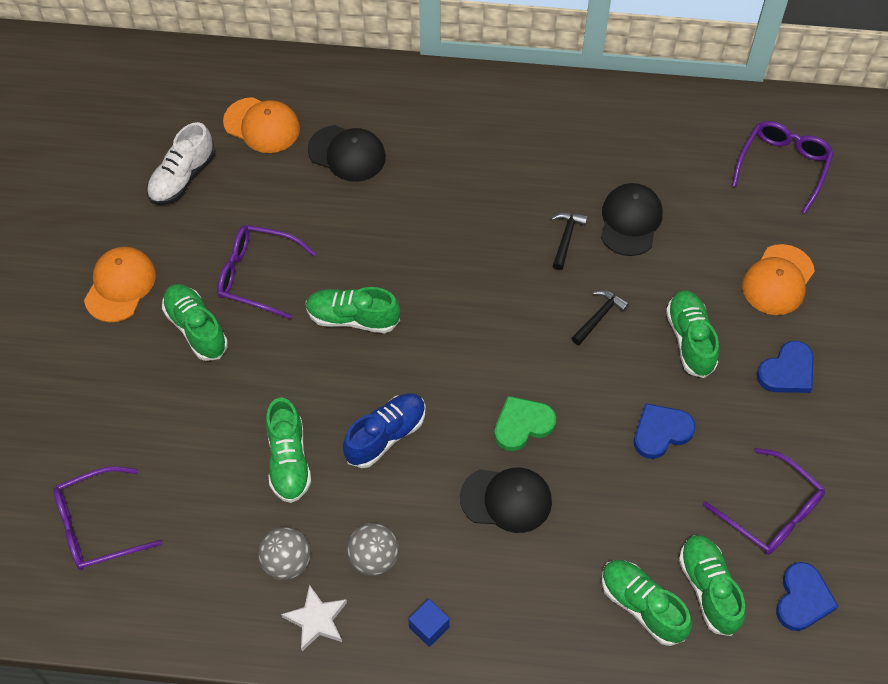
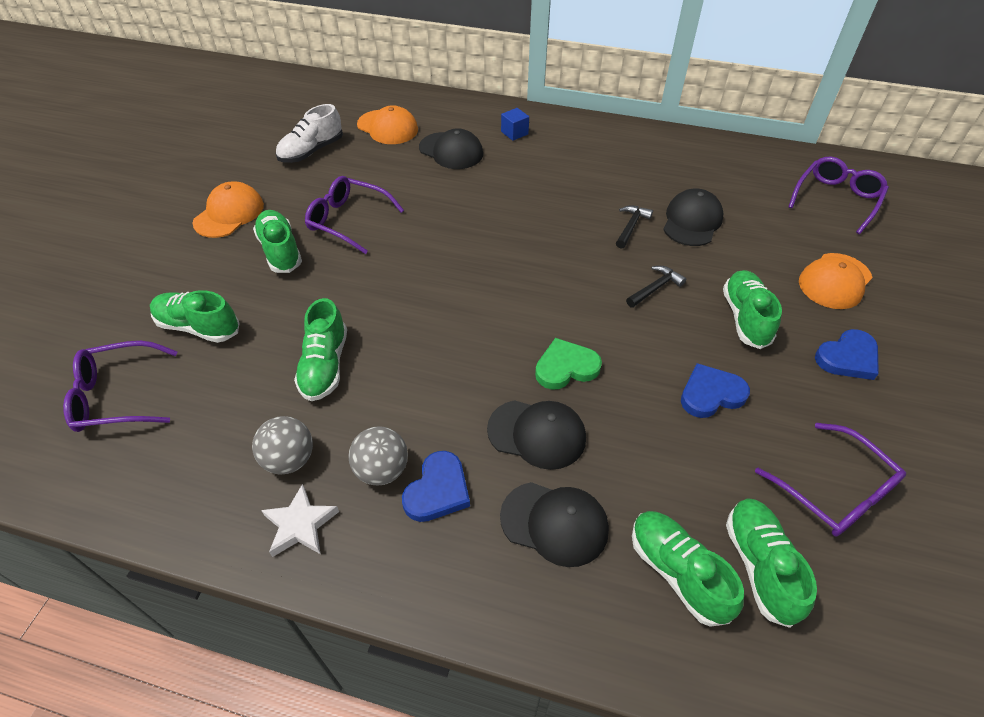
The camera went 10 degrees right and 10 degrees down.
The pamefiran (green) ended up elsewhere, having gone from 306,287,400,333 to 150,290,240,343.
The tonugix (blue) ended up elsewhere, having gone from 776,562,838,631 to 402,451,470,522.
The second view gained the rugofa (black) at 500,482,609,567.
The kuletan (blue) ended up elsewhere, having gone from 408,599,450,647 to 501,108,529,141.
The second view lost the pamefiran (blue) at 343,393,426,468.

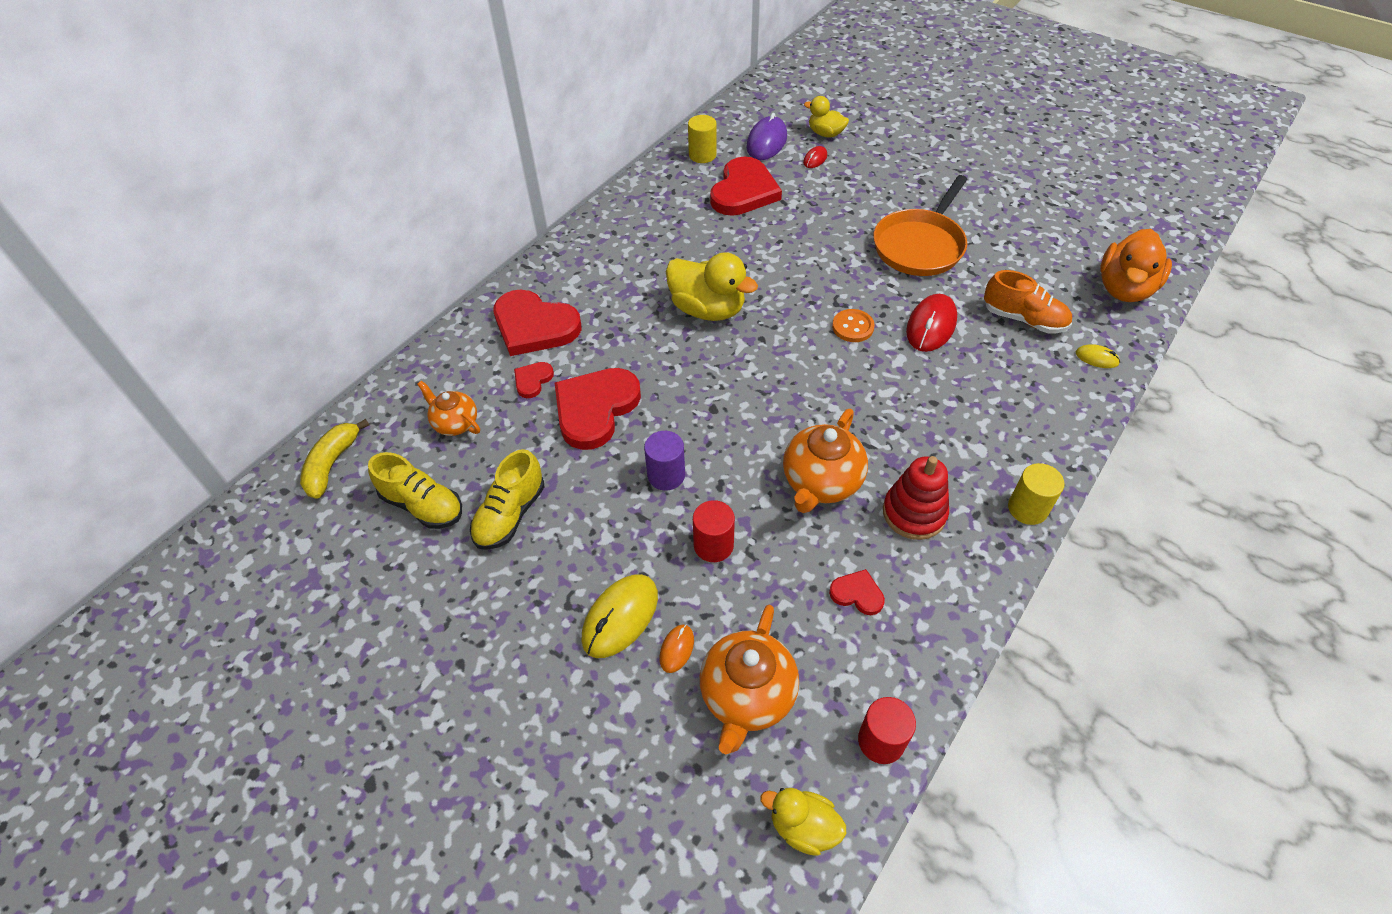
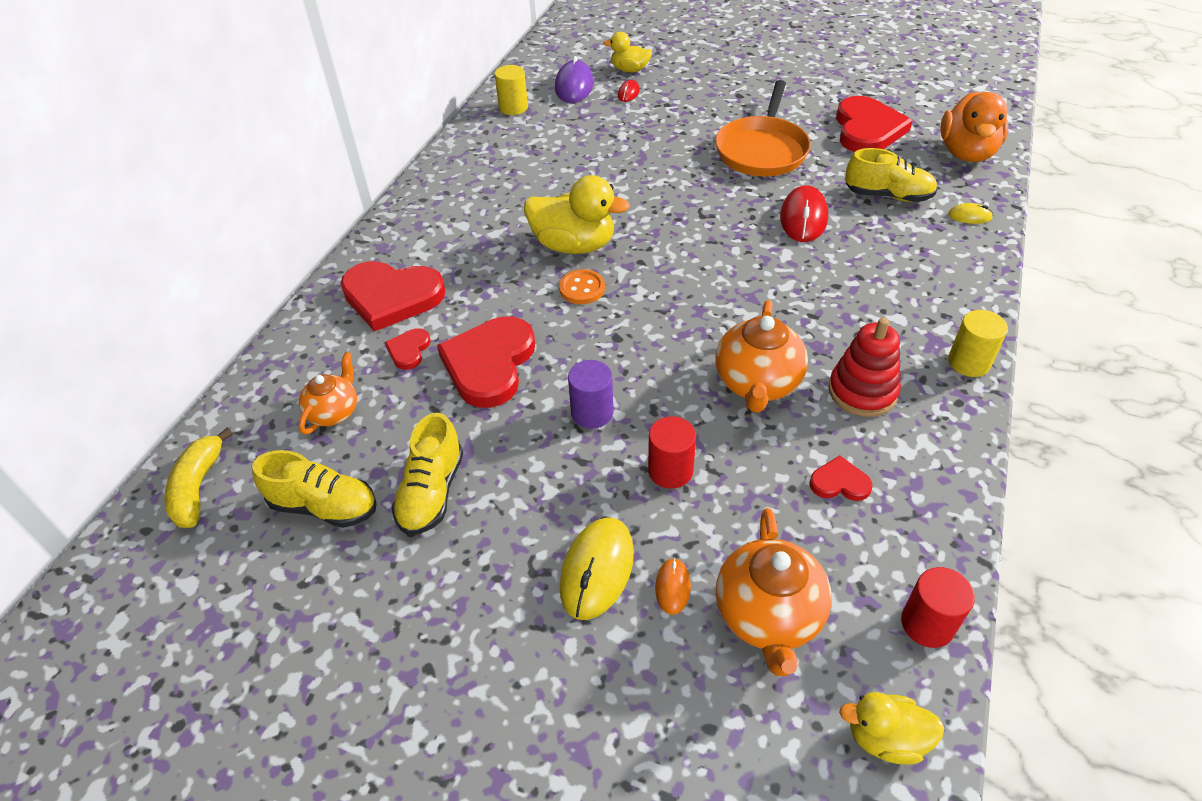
The camera went 15 degrees left and 5 degrees down.
The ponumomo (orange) at 417,380,480,436 ended up facing another way, 90 degrees clockwise from before.
The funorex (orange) ended up elsewhere, having gone from 832,309,875,342 to 559,269,605,304.
The tonugix (red) ended up elsewhere, having gone from 710,157,782,216 to 836,96,913,152.
What was the pamefiran (orange) at 984,270,1072,333 turned into the pamefiran (yellow) at 845,148,937,202.

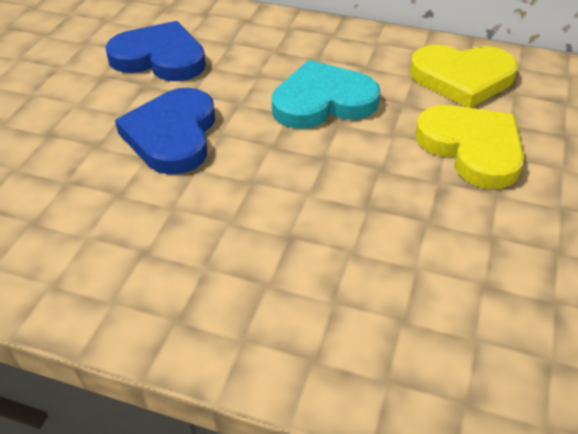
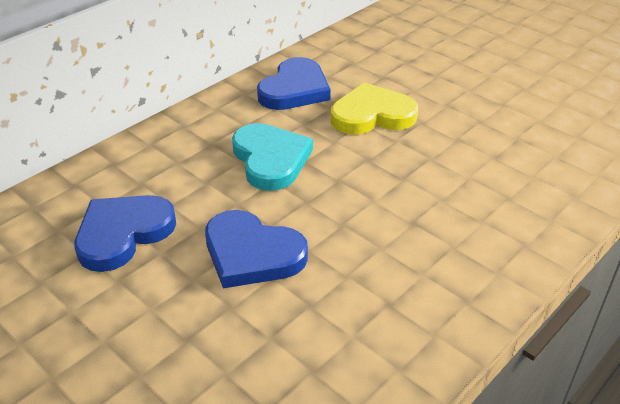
The camera went 65 degrees left and 5 degrees down.
The tonugix (turquoise) at 272,60,381,129 ended up facing another way, 150 degrees clockwise from before.
What was the tonugix (yellow) at 410,45,518,108 turned into the tonugix (blue) at 257,57,331,110.

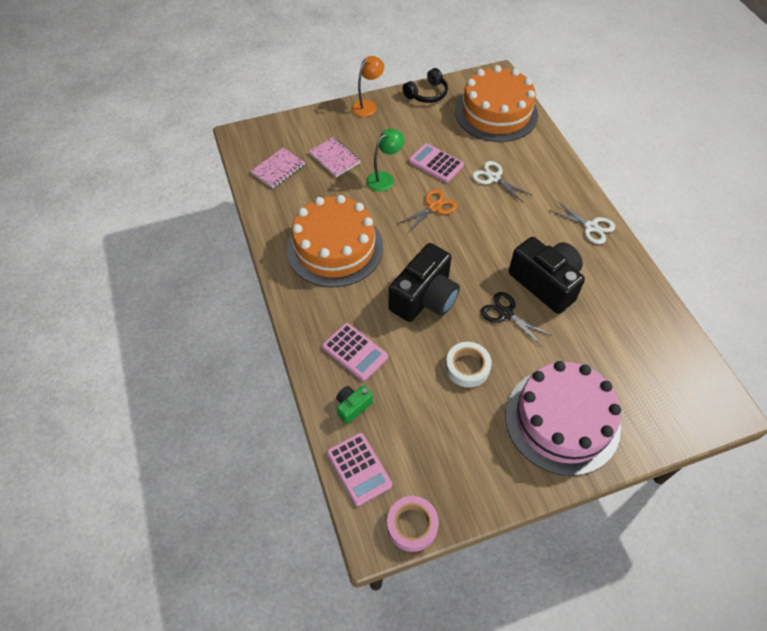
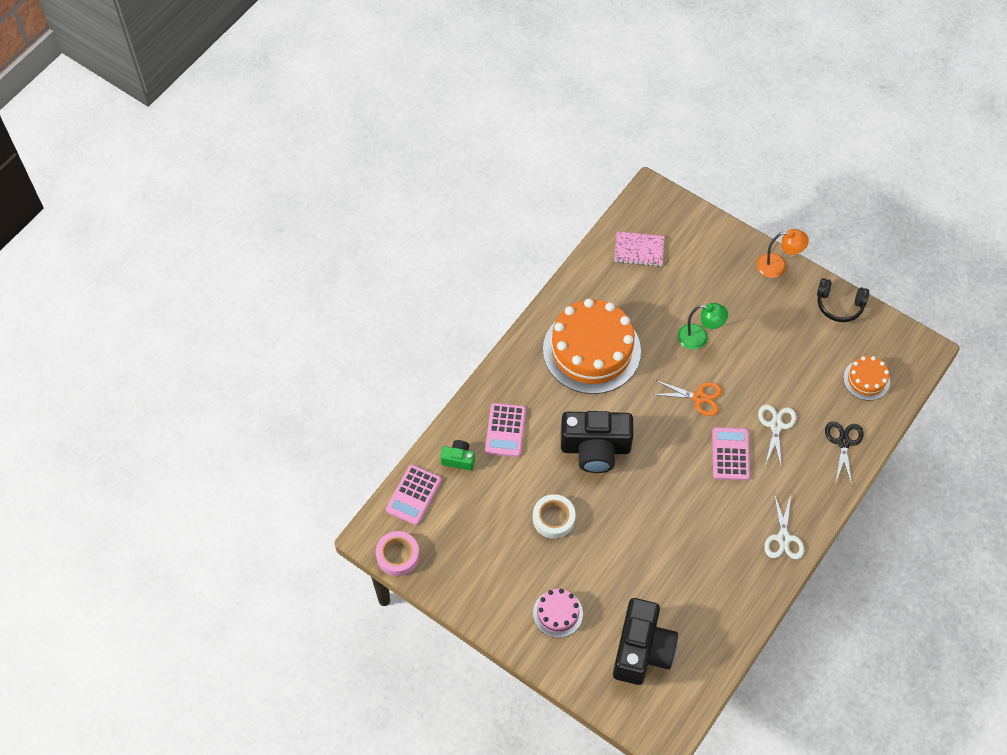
The camera went 55 degrees right and 5 degrees up.
The size of the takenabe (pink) at 505,361,621,476 changed by a factor of 0.47.
The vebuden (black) ended up elsewhere, having gone from 509,237,585,314 to 613,598,678,685.
The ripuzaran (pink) ended up elsewhere, having gone from 409,143,464,183 to 712,427,750,481.
The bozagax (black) ended up elsewhere, having gone from 481,292,552,346 to 825,422,863,486.
The size of the takenabe (orange) at 455,65,538,142 changed by a factor of 0.47.
The second view lost the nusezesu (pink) at 309,137,361,177.

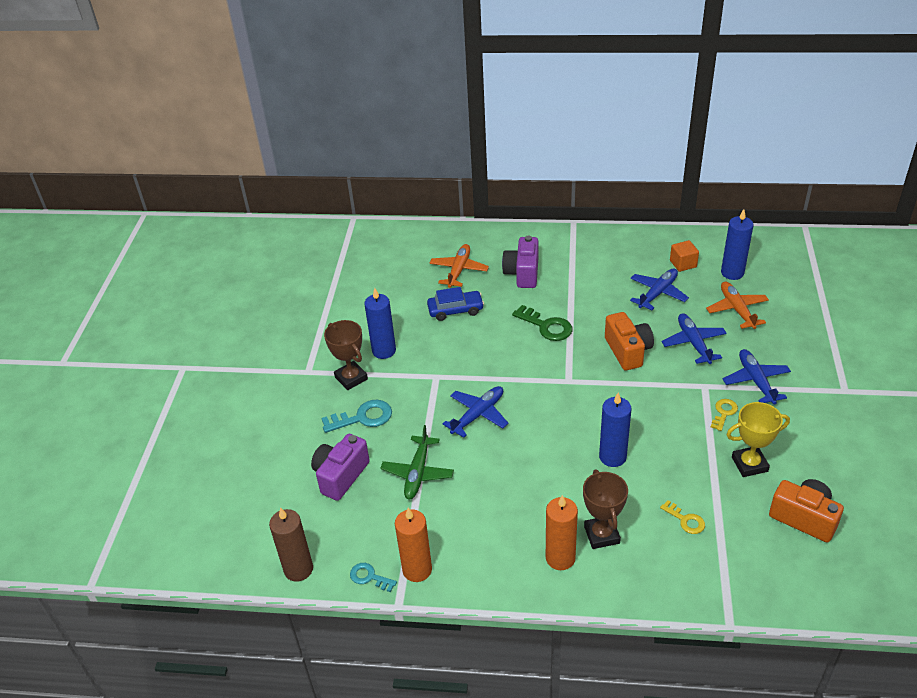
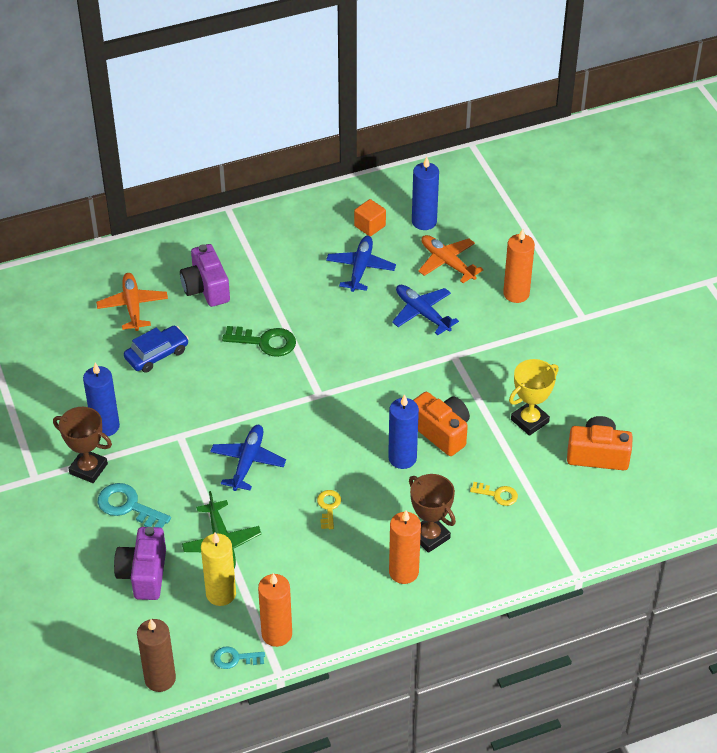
The camera went 30 degrees left and 5 degrees up.
The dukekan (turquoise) at 321,400,392,433 ended up facing another way, 105 degrees counterclockwise from before.
The second view gained the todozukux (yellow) at 201,533,236,606.
The dukekan (yellow) ended up elsewhere, having gone from 711,399,738,431 to 317,490,341,529.
The vebuden (orange) ended up elsewhere, having gone from 605,312,654,371 to 413,392,470,456.
The second view gained the todozukux (orange) at 503,229,535,303.
The second view lost the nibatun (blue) at 723,349,791,404.

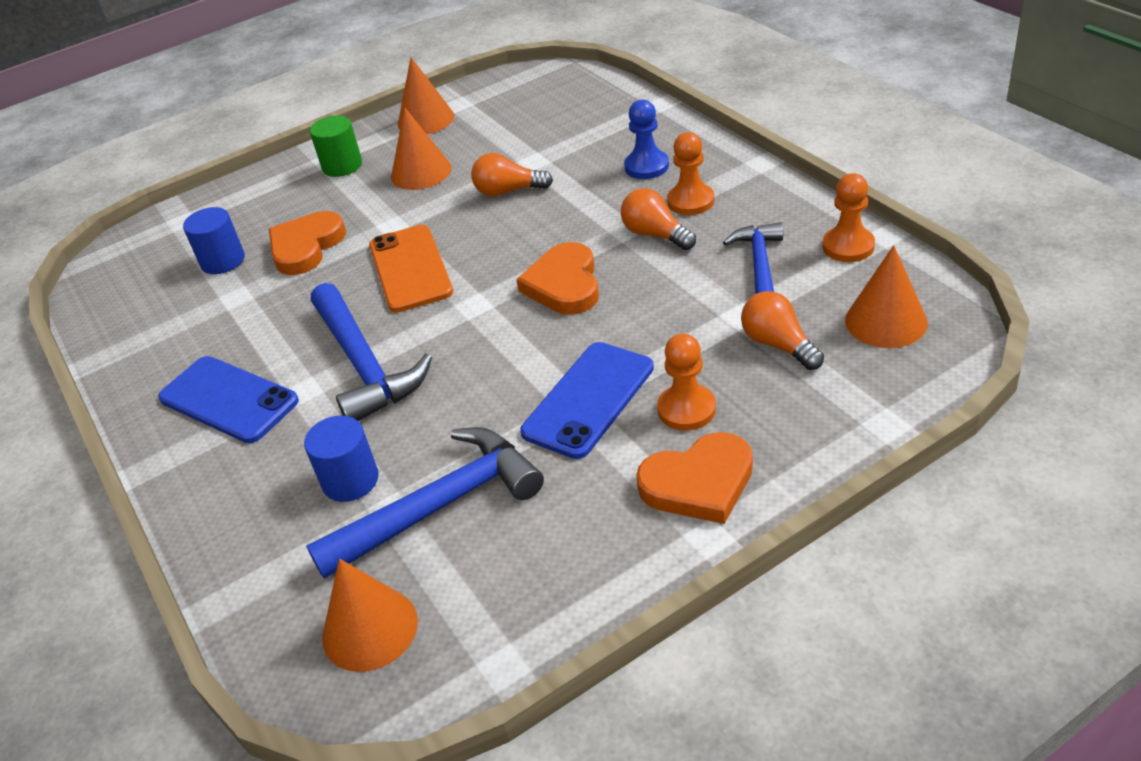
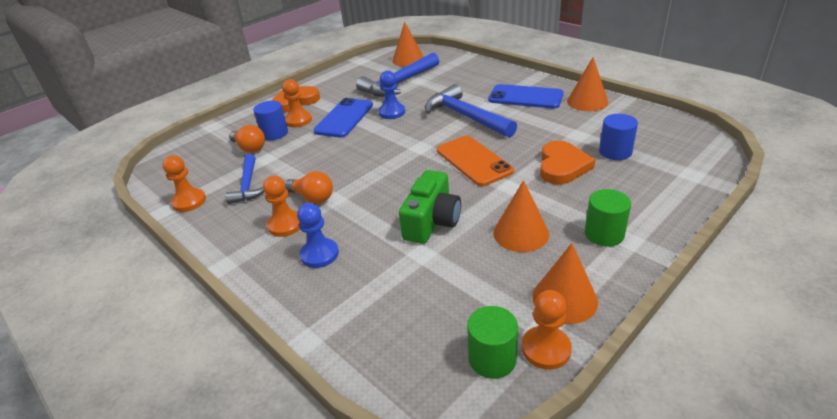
The camera went 165 degrees right and 5 degrees down.
The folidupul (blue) ended up elsewhere, having gone from 304,416,379,502 to 253,101,288,140.
The second view gained the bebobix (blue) at 378,71,405,119.
Where the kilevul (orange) stood at 471,153,553,197, the vebuden (green) came to stand at 399,170,461,244.
The second view gained the folidupul (green) at 467,306,518,379.
The second view gained the bebobix (orange) at 522,290,572,370.
The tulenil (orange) ended up elsewhere, having gone from 845,245,928,348 to 567,57,609,111.
The second view lost the tonugix (orange) at 516,242,599,315.

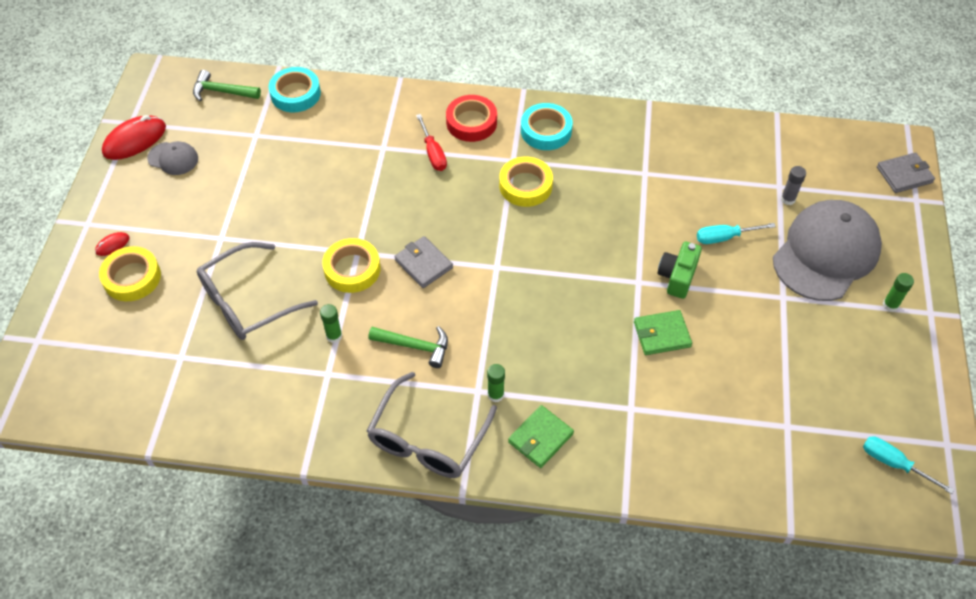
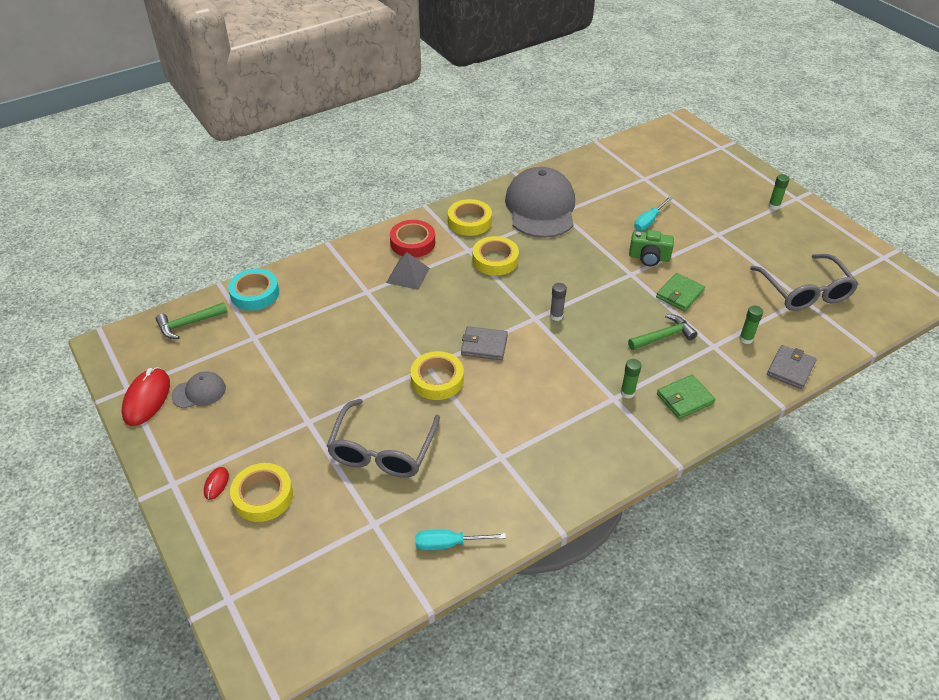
The camera went 40 degrees left and 10 degrees down.
Where the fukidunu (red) stood at 416,114,447,171, the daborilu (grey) came to stand at 386,252,430,290.
The fukidunu (turquoise) ended up elsewhere, having gone from 863,436,954,494 to 415,530,506,550.
What was the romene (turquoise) at 521,103,573,150 turned into the romene (yellow) at 448,199,492,236.
The rugofa (grey) ended up elsewhere, having gone from 773,200,882,301 to 505,167,575,238.
The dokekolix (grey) ended up elsewhere, having gone from 781,166,806,205 to 550,283,567,321.
The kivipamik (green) ended up elsewhere, having gone from 368,326,448,368 to 628,314,697,350.
The vebuden (green) at 658,242,702,299 ended up facing another way, 60 degrees counterclockwise from before.
The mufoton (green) at 508,405,574,468 ended up facing another way, 60 degrees clockwise from before.
The dokekolix (green) ended up elsewhere, having gone from 320,304,342,343 to 739,305,763,344.
The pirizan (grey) ended up elsewhere, having gone from 367,372,497,478 to 750,254,858,311.
The mufoton (grey) ended up elsewhere, having gone from 877,153,935,193 to 767,345,816,389.

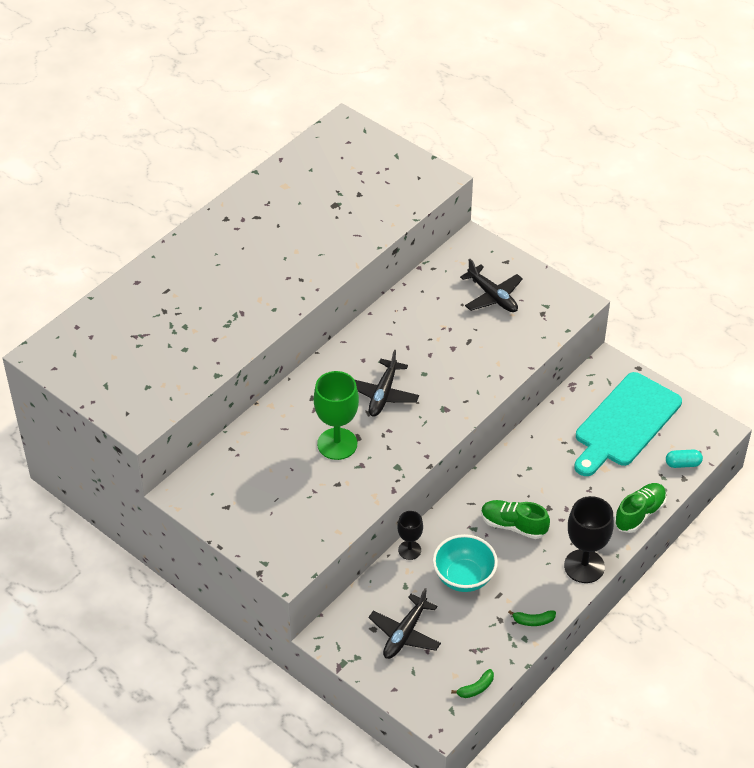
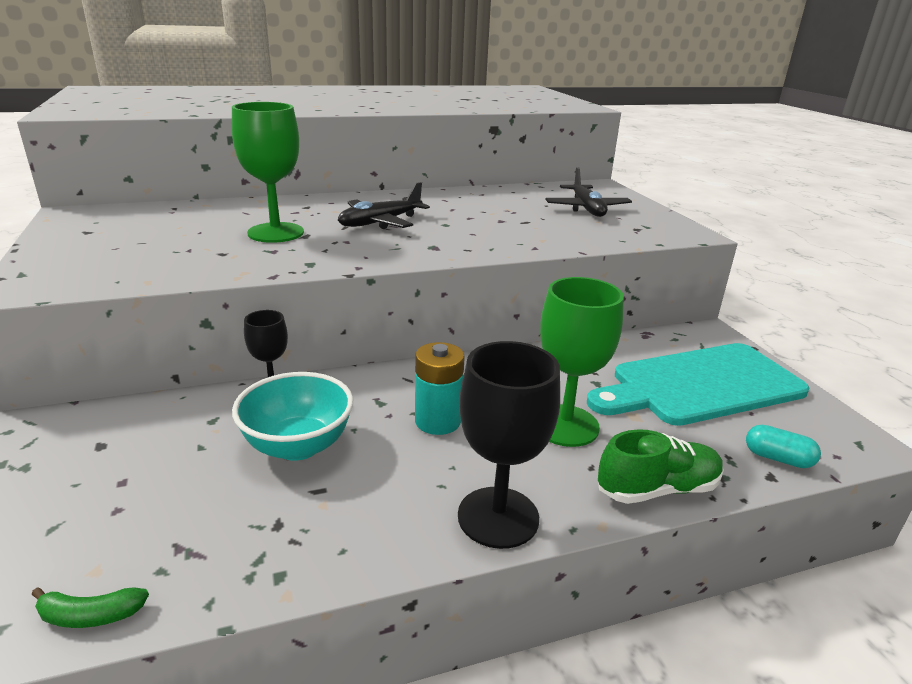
The camera went 30 degrees right and 20 degrees down.
Where the pamefiran (green) stood at 481,500,550,539, the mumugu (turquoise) came to stand at 415,342,465,435.
The second view gained the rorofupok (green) at 540,277,624,447.
The second view lost the nibatun (black) at 368,588,441,659.
The second view lost the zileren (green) at 508,610,556,626.

